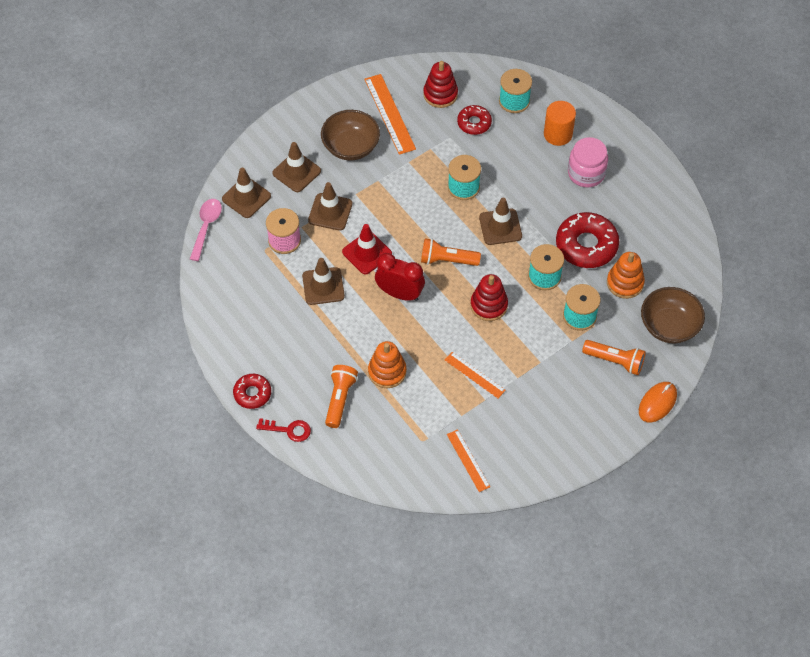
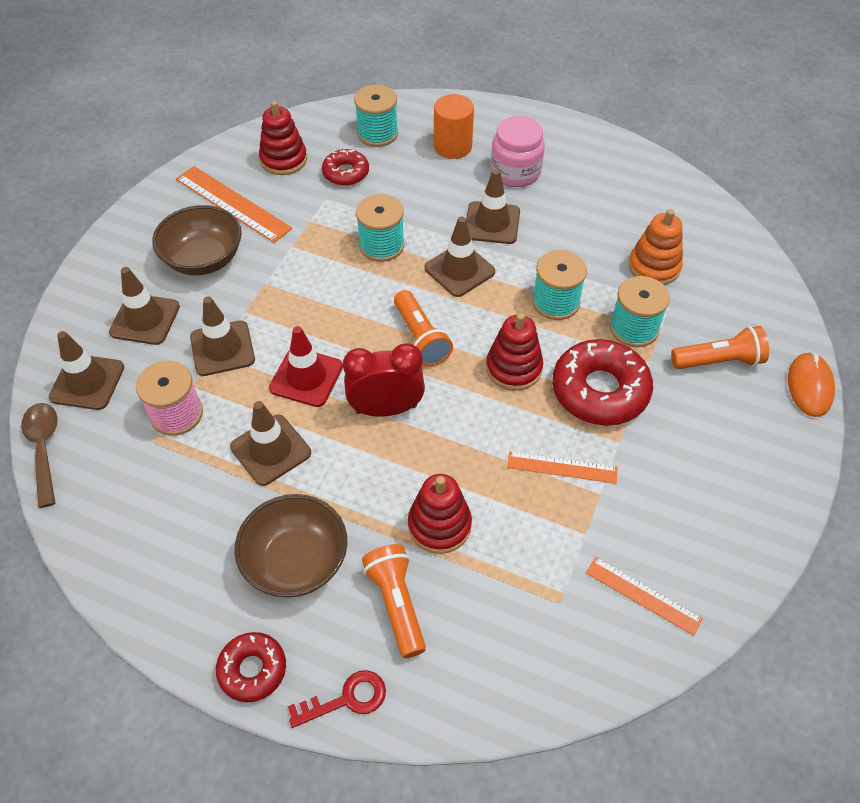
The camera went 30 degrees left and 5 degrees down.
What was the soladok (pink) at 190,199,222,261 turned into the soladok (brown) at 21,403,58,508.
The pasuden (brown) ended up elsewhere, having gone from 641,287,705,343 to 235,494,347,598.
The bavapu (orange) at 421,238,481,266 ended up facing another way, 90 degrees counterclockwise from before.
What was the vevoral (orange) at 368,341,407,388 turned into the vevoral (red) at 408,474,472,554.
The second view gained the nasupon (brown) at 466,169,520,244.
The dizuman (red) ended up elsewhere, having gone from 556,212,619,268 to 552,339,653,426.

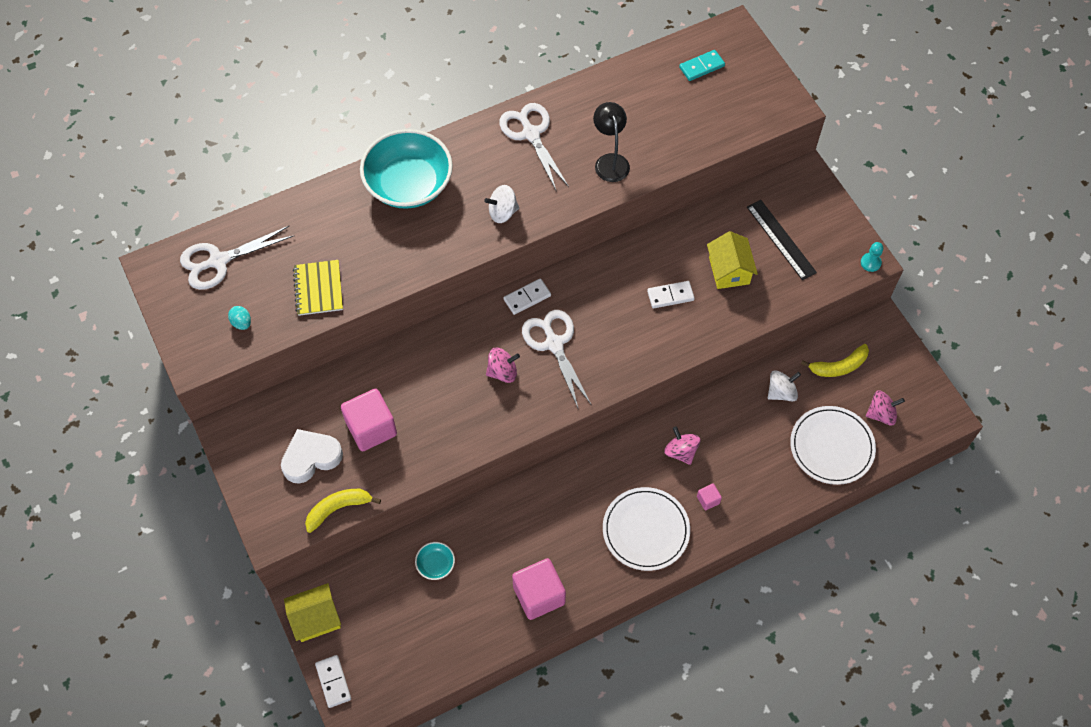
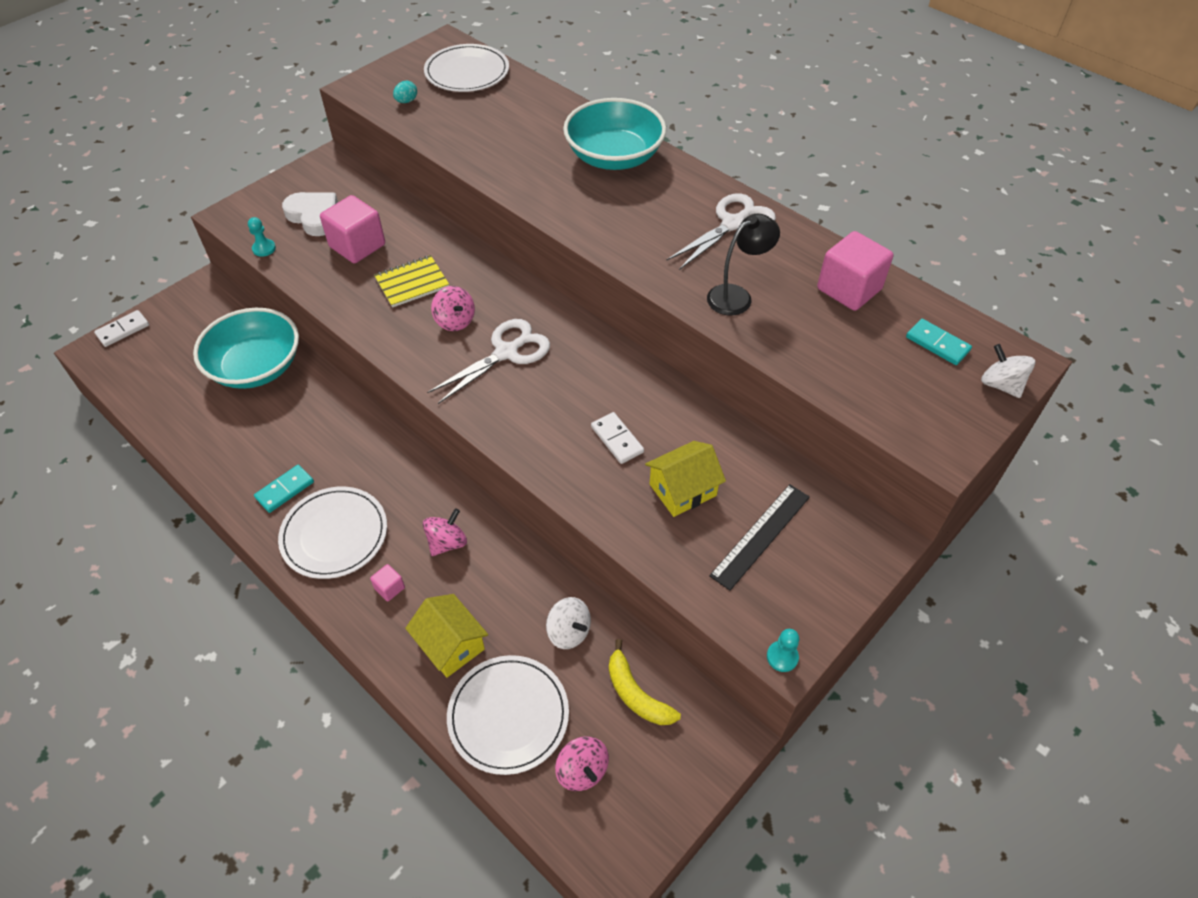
The camera went 70 degrees right and 10 degrees down.
The size of the pasuden (turquoise) at 415,542,455,580 changed by a factor of 2.40.
Where the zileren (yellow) stood at 305,489,381,533, the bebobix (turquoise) came to stand at 248,217,276,257.
The second view gained the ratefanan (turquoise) at 254,465,314,513.
The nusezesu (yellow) ended up elsewhere, having gone from 293,260,343,316 to 374,255,449,308.
The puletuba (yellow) ended up elsewhere, having gone from 284,583,341,642 to 405,594,488,678.
Where the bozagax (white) stood at 180,226,294,290, the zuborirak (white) came to stand at 424,44,509,92.
The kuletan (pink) ended up elsewhere, having gone from 512,558,566,620 to 817,231,893,311.
The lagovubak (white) ended up elsewhere, having gone from 484,185,519,223 to 981,344,1035,398.
The second view lost the ratefanan (white) at 503,278,551,315.

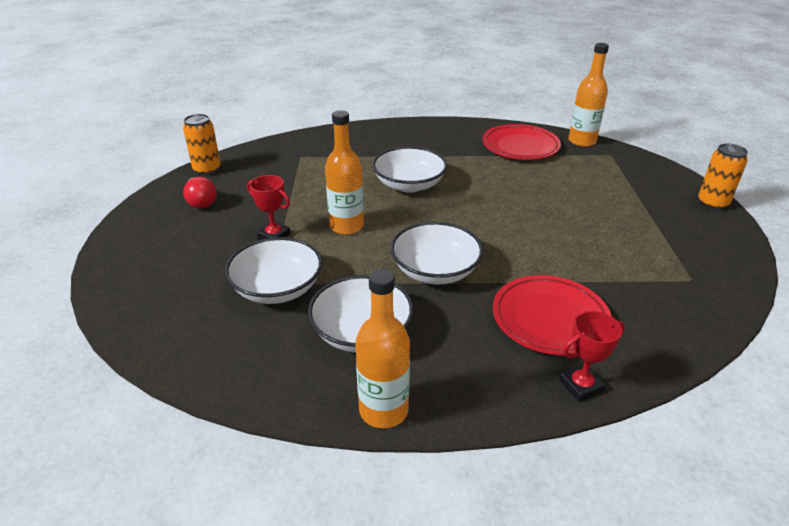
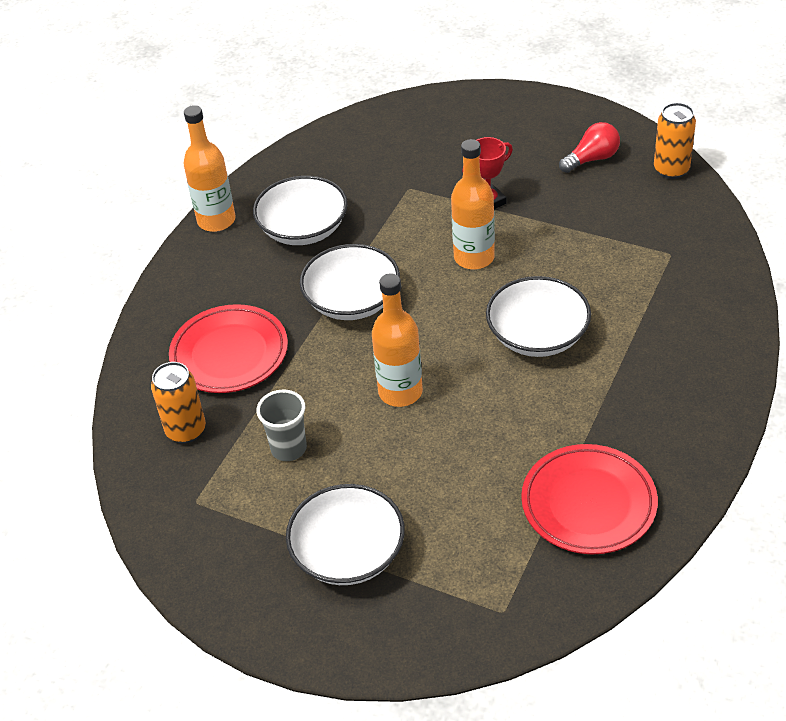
The camera went 120 degrees right and 10 degrees up.
The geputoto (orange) ended up elsewhere, having gone from 698,143,748,210 to 151,362,206,443.
The second view gained the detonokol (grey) at 256,389,307,461.
The pasuden (white) ended up elsewhere, having gone from 225,237,322,304 to 286,484,405,585.
The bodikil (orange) ended up elsewhere, having gone from 569,43,609,147 to 372,273,423,407.
The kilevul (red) at 183,177,217,209 ended up facing another way, 150 degrees clockwise from before.
The second view lost the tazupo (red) at 559,311,625,402.

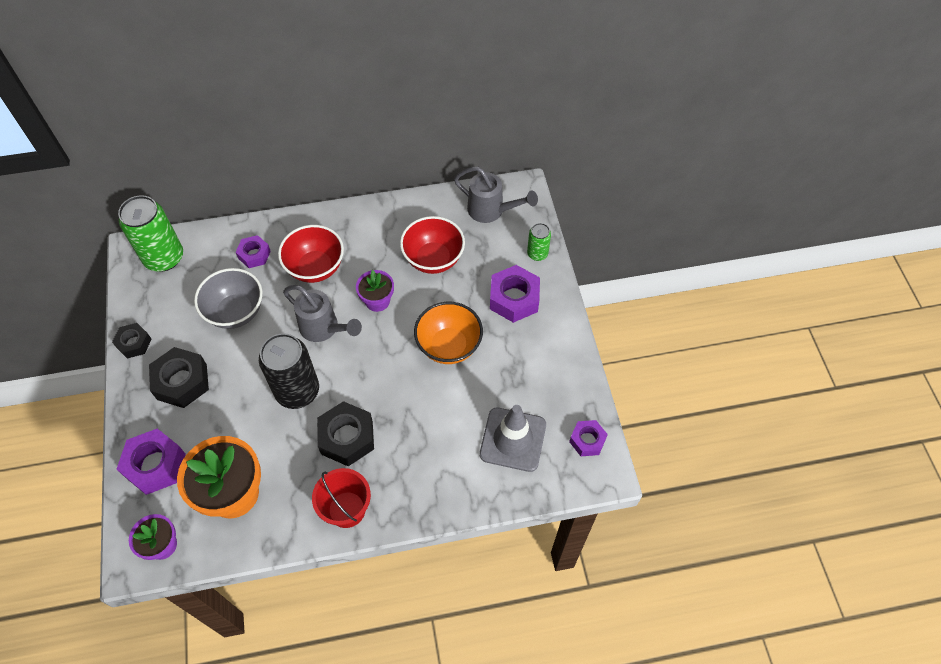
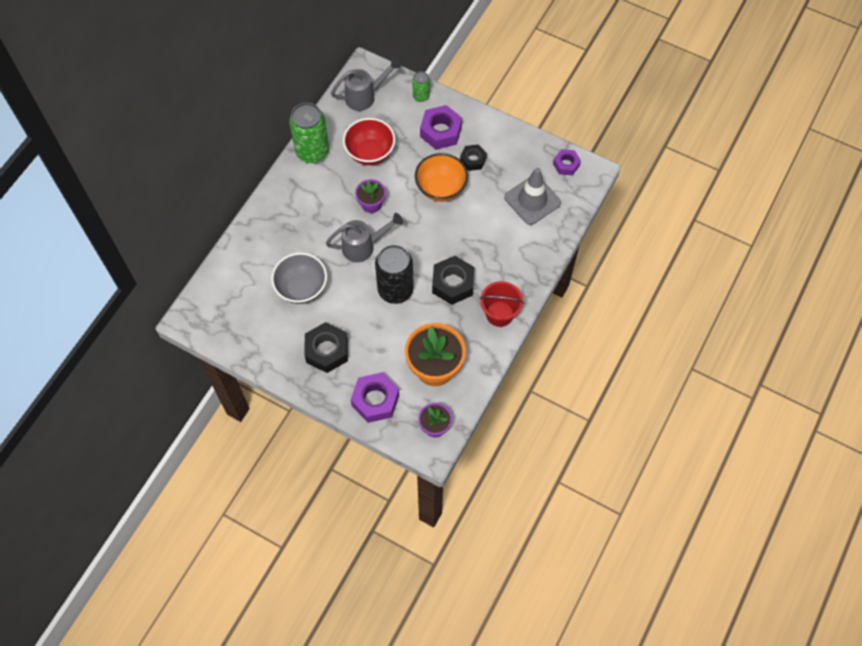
The camera went 50 degrees left and 5 degrees up.
The geputoto (green) ended up elsewhere, having gone from 118,195,183,272 to 289,103,329,163.
The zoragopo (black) ended up elsewhere, having gone from 112,323,152,359 to 460,144,487,171.
The second view lost the zoragopo (purple) at 236,235,271,268.
The second view lost the pasuden (red) at 278,225,344,283.

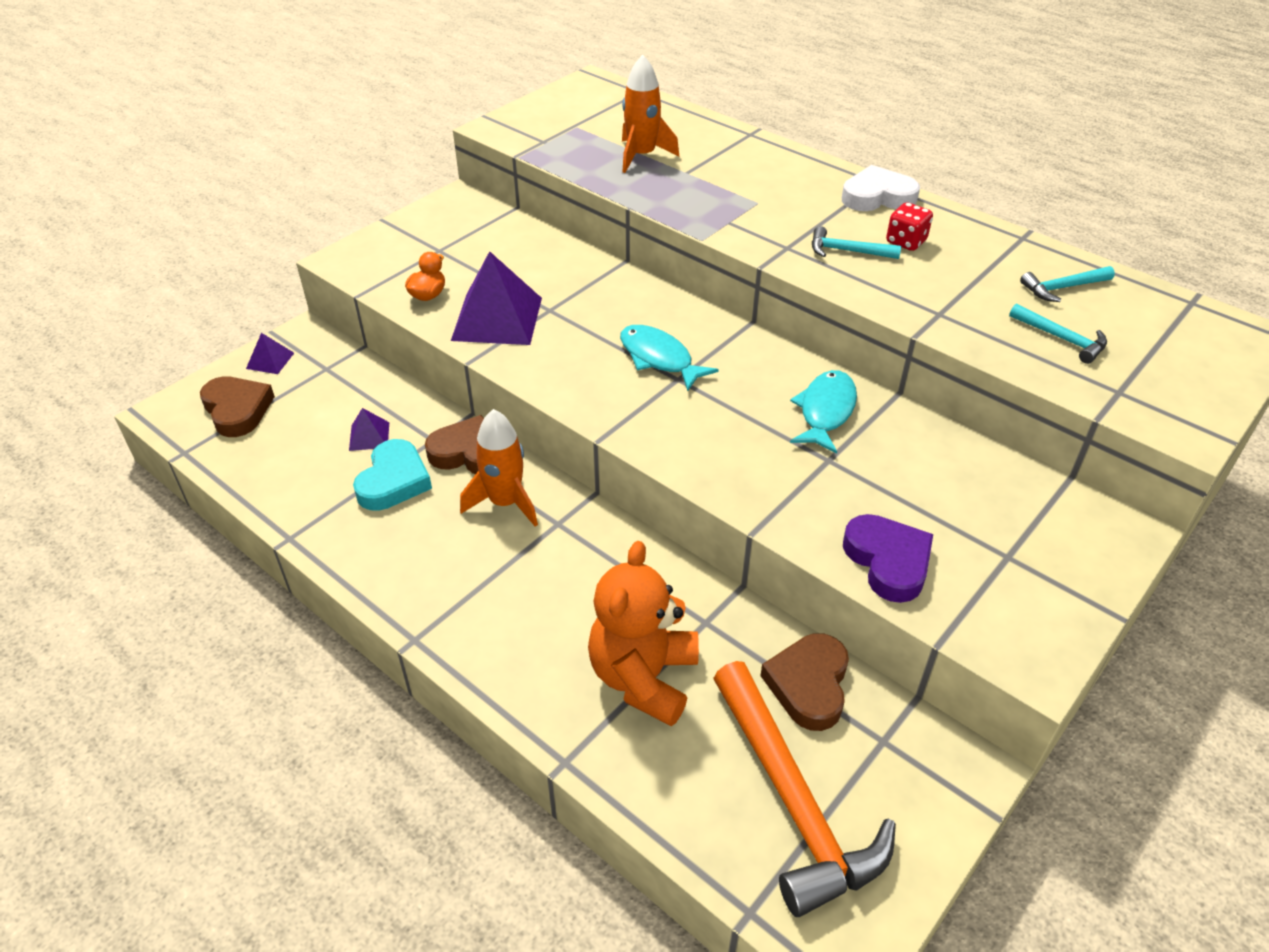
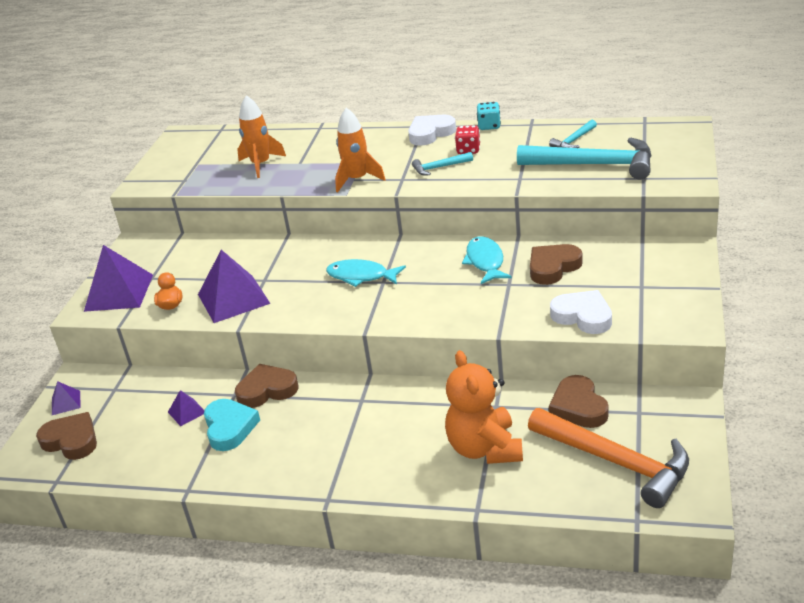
The camera went 25 degrees left and 10 degrees down.
The second view gained the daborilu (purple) at 84,245,153,312.
The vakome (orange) ended up elsewhere, having gone from 460,409,538,527 to 335,108,386,192.
The second view gained the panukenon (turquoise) at 477,102,501,130.
The size of the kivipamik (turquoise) at 1009,303,1107,364 changed by a factor of 2.15.
The second view gained the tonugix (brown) at 530,244,583,285.
What was the tonugix (purple) at 843,514,933,603 turned into the tonugix (white) at 550,290,612,334.

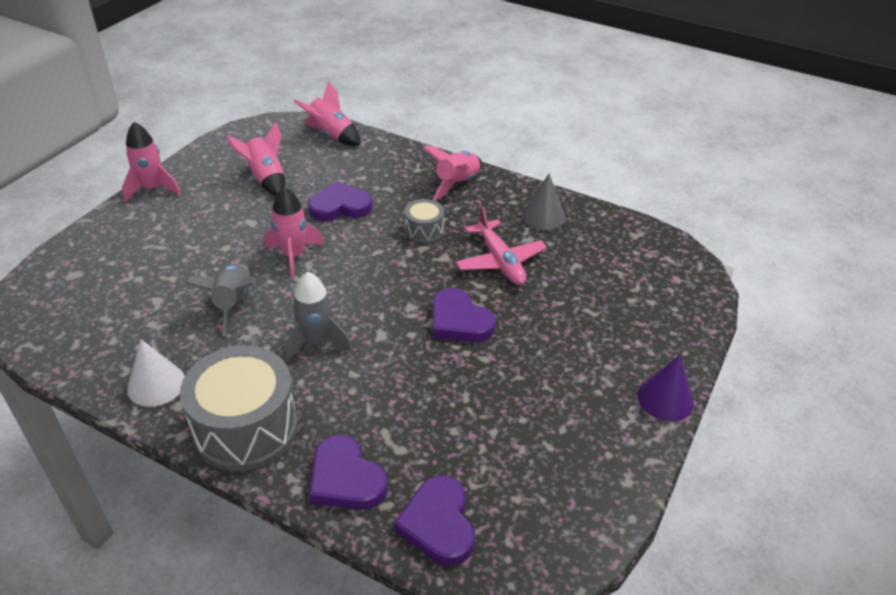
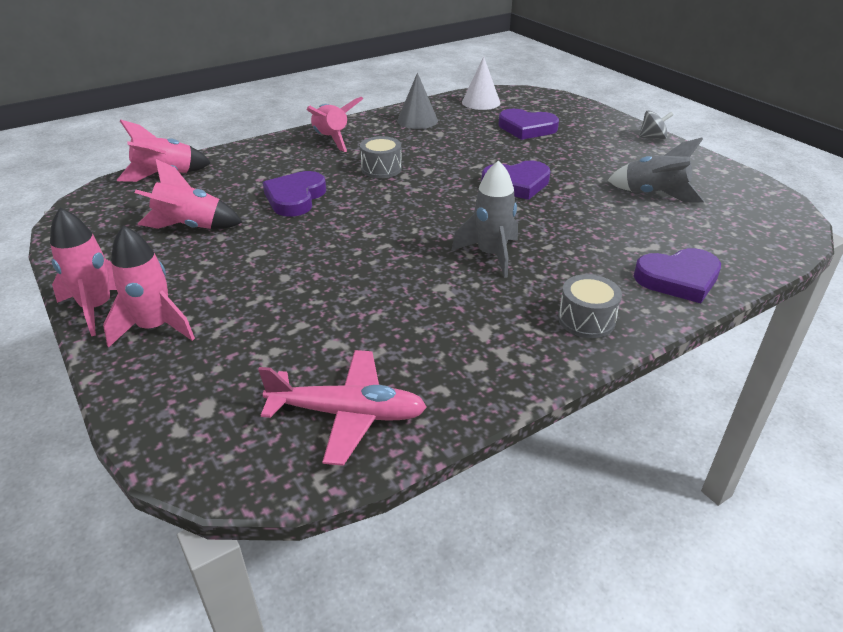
The camera went 60 degrees left and 5 degrees down.
The vakome (pink) ended up elsewhere, having gone from 264,187,324,278 to 103,226,195,348.
The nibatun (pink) ended up elsewhere, having gone from 456,206,547,285 to 258,350,427,466.
The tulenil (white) ended up elsewhere, having gone from 127,340,185,407 to 462,56,500,110.
The tonugix (purple) ended up elsewhere, having gone from 394,476,475,566 to 498,109,559,140.
The size of the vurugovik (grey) at 180,346,298,471 changed by a factor of 0.50.
The vakome (grey) ended up elsewhere, having gone from 186,264,256,336 to 607,138,705,202.
Where the tulenil (purple) stood at 638,355,694,421, the lagovubak (grey) came to stand at 639,110,673,140.

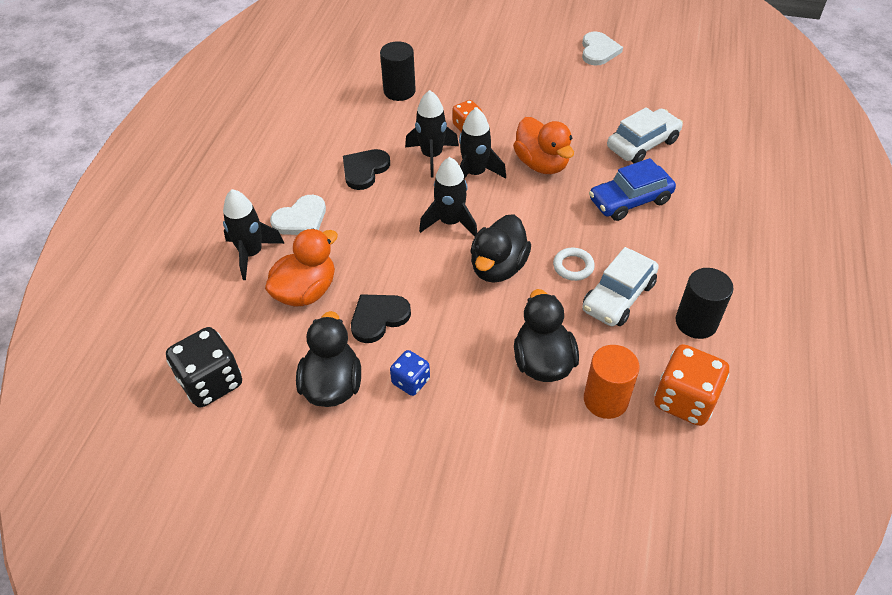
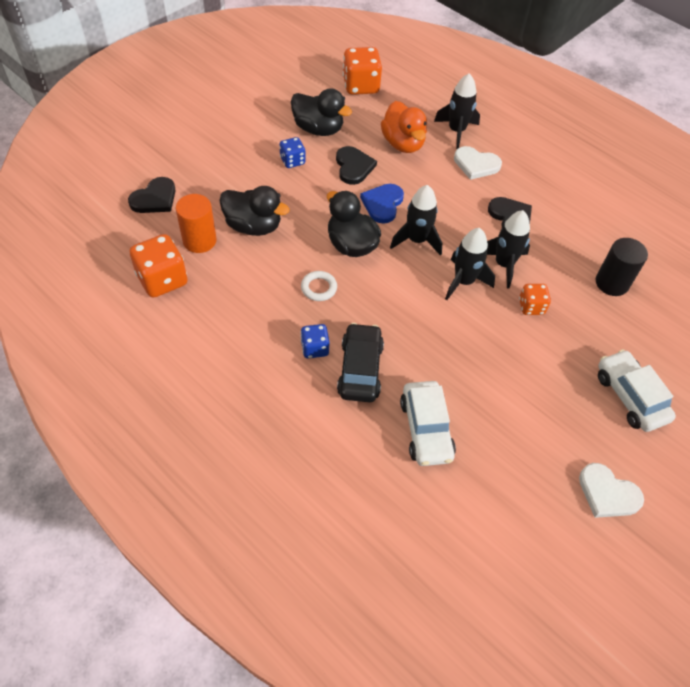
The camera went 115 degrees right and 5 degrees up.
The second view gained the tonugix (black) at 128,177,176,213.
The second view gained the panukenon (blue) at 301,324,330,359.
What was the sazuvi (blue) at 589,158,676,221 turned into the sazuvi (black) at 337,323,384,402.
What was the panukenon (black) at 166,327,242,408 turned into the panukenon (orange) at 343,47,382,95.
The second view gained the tonugix (blue) at 360,184,404,224.
The tonugix (white) at 270,195,326,235 ended up facing another way, 60 degrees counterclockwise from before.
The sazuvi (white) ended up elsewhere, having gone from 582,247,659,326 to 598,349,676,432.
The second view lost the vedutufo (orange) at 513,117,574,174.
The second view lost the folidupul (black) at 676,268,733,339.

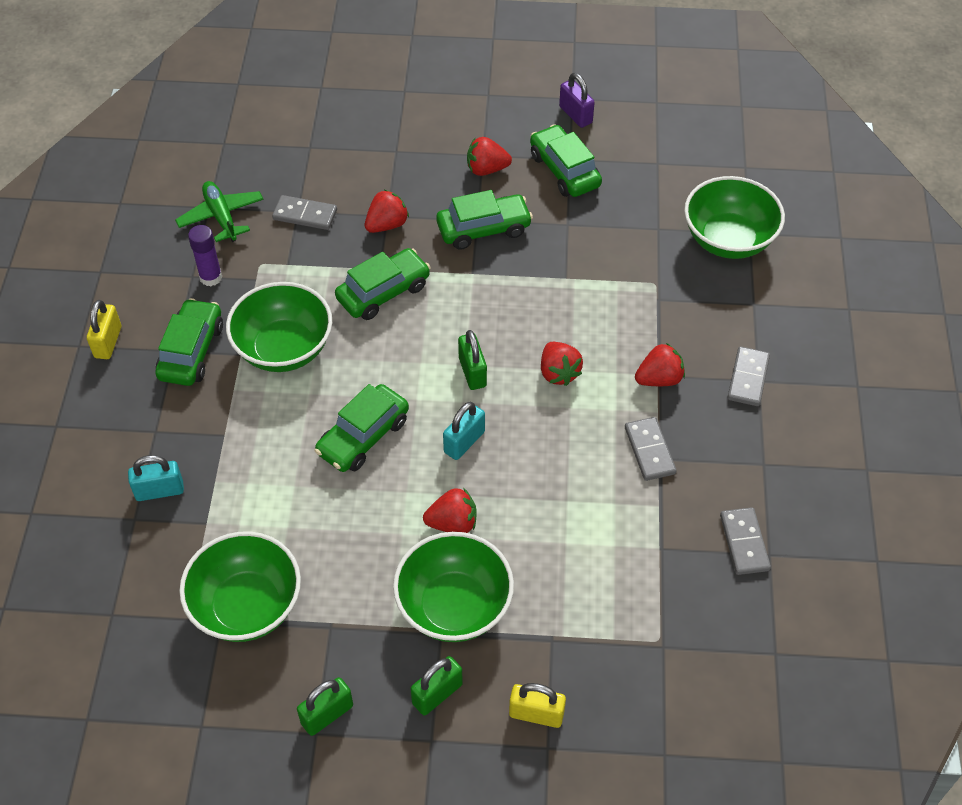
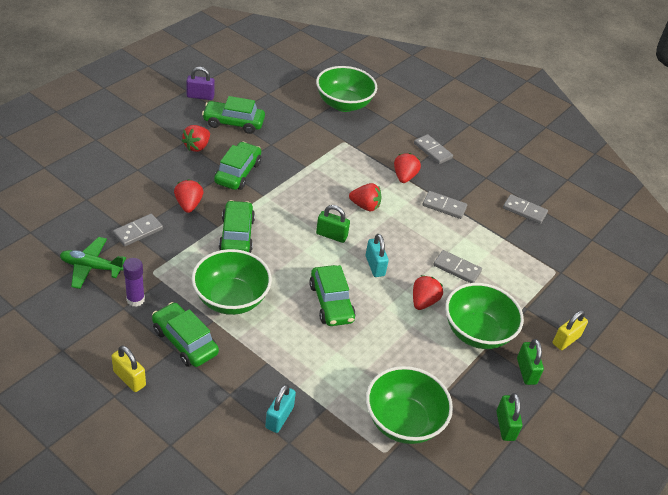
The camera went 60 degrees left and 10 degrees down.
The second view gained the ratefanan (grey) at 433,250,482,283.

